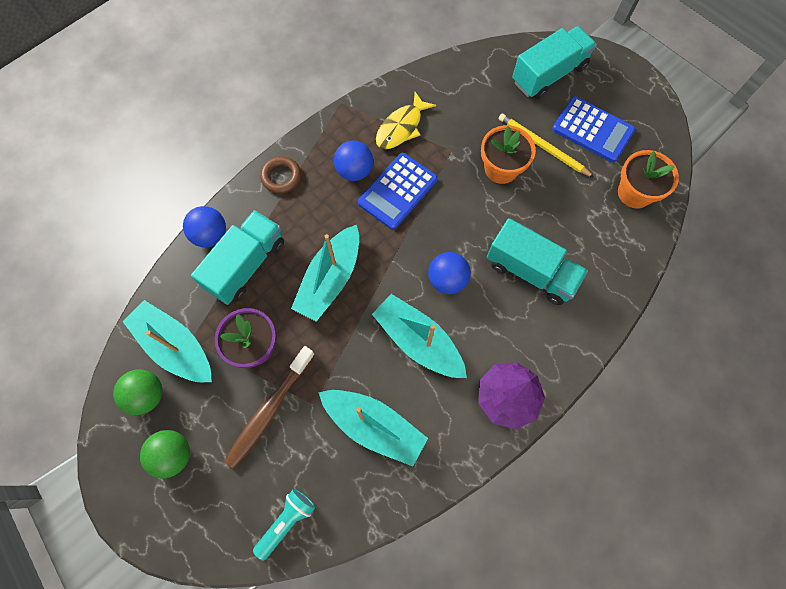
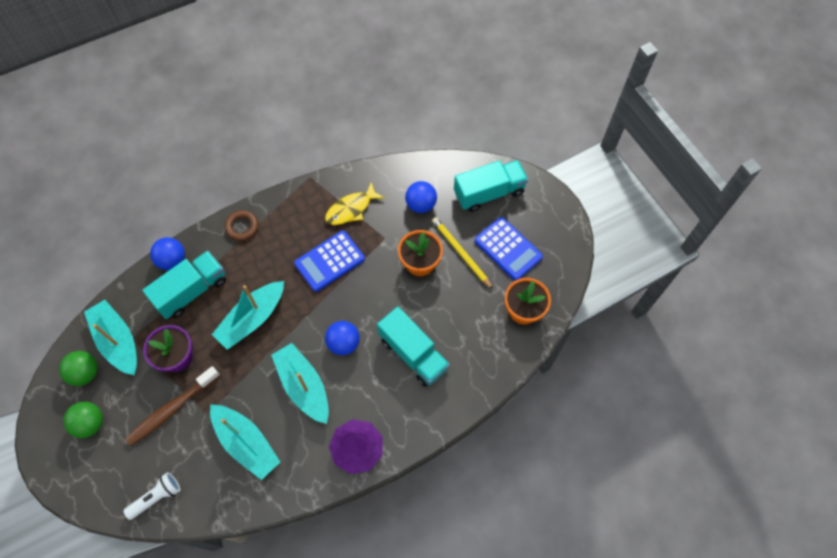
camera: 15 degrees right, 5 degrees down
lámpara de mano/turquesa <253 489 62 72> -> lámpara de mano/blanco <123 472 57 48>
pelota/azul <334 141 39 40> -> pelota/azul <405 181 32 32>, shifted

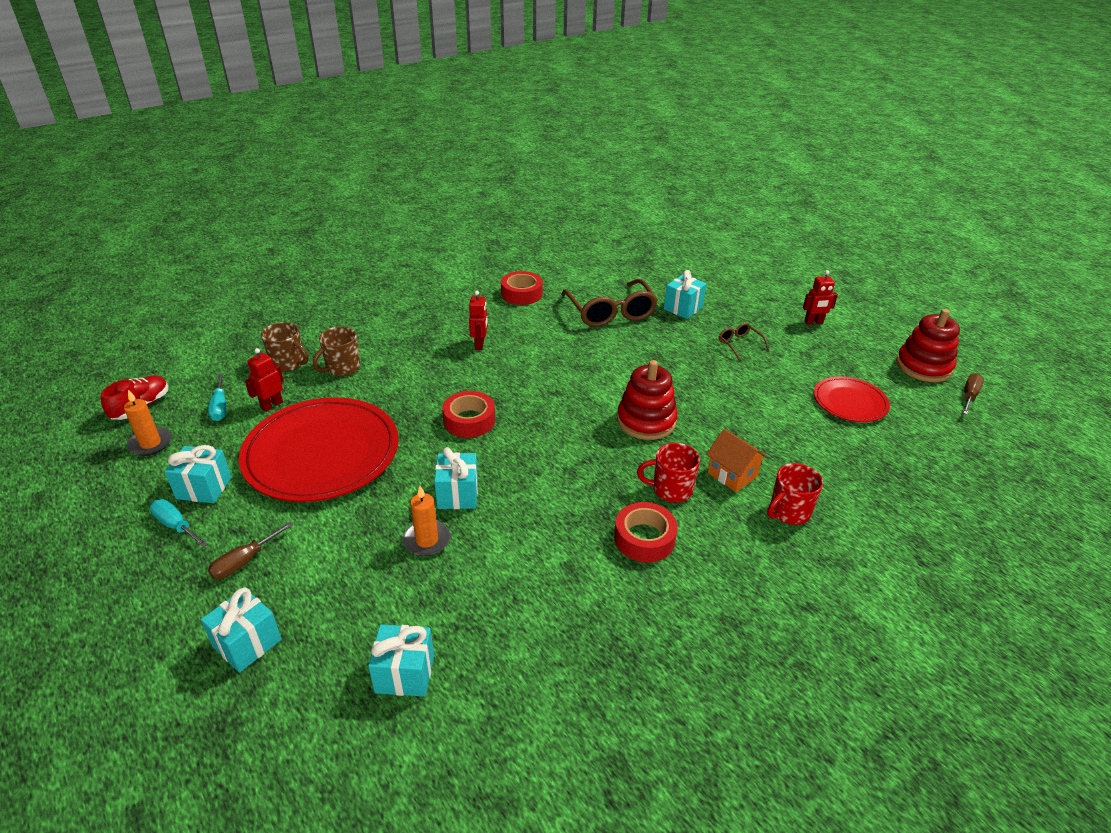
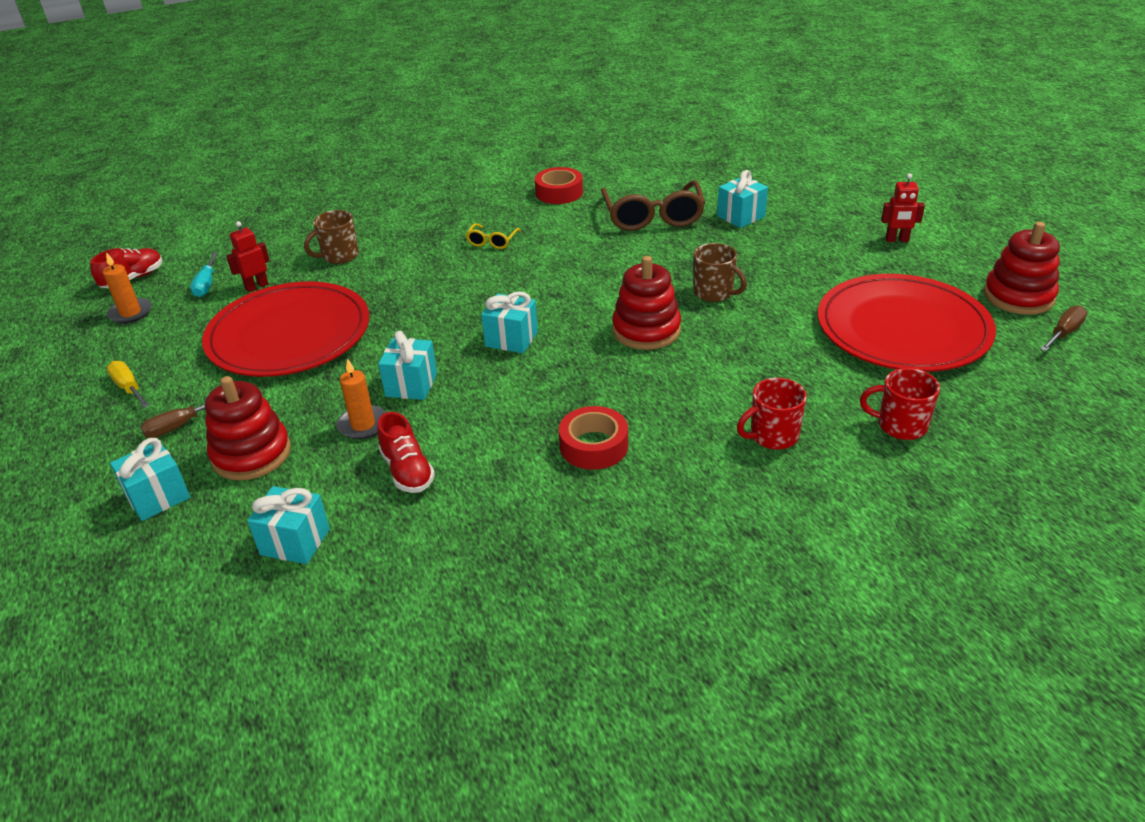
camera: 15 degrees right, 0 degrees up
destornillador/turquesa <150 499 58 48> -> destornillador/amarillo <107 361 43 47>
none -> juguete apilable/rojo <205 376 86 104>
none -> zapato/rojo <377 412 58 81>
robot/rojo <469 291 19 59> -> gafas/amarillo <466 223 55 26>
regalo/turquesa <165 445 67 58> -> regalo/turquesa <481 291 57 62>, shifted
taza/marrón <261 322 47 50> -> taza/marrón <693 243 54 59>, shifted
plato/rojo <814 376 76 46> -> plato/rojo <818 274 178 98>, x1.91
taza/rojo <637 443 63 60> -> taza/rojo <860 368 80 72>, shifted
cinta adhesiva/rojo <442 391 53 47> -> none
casa/naranja <706 429 62 63> -> none
gafas/marrón <719 323 50 37> -> none

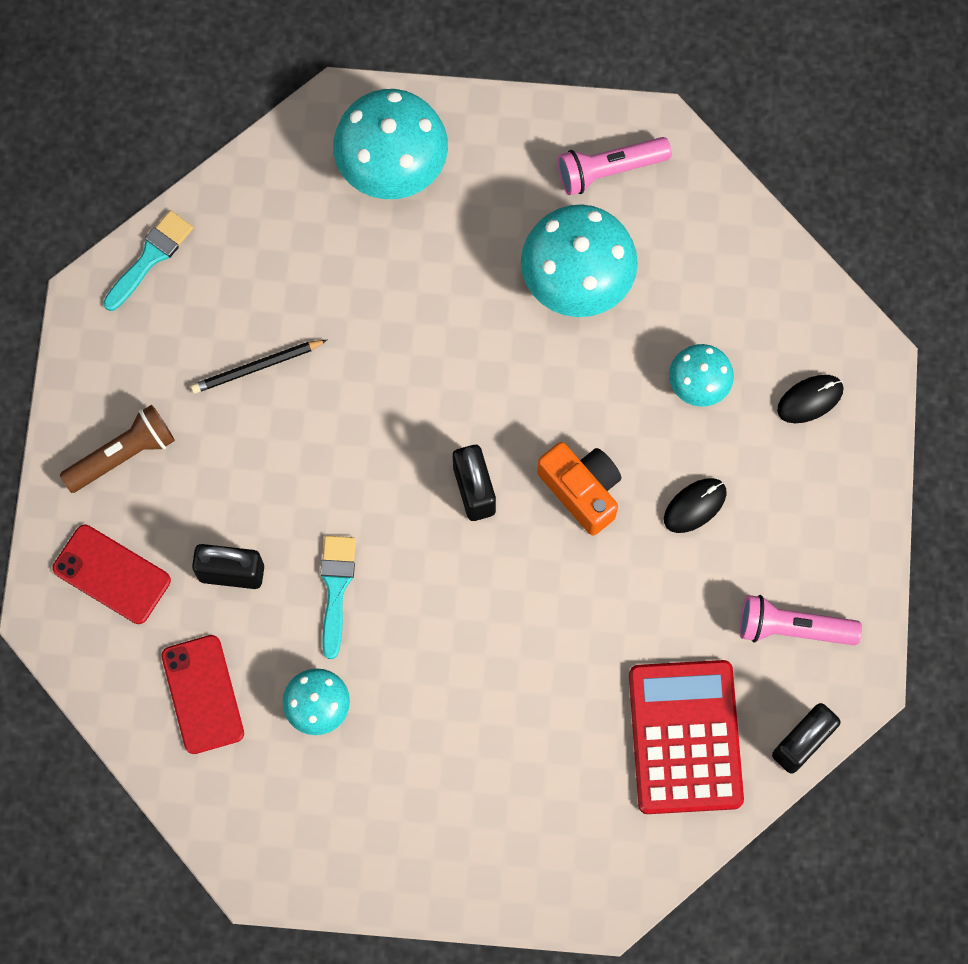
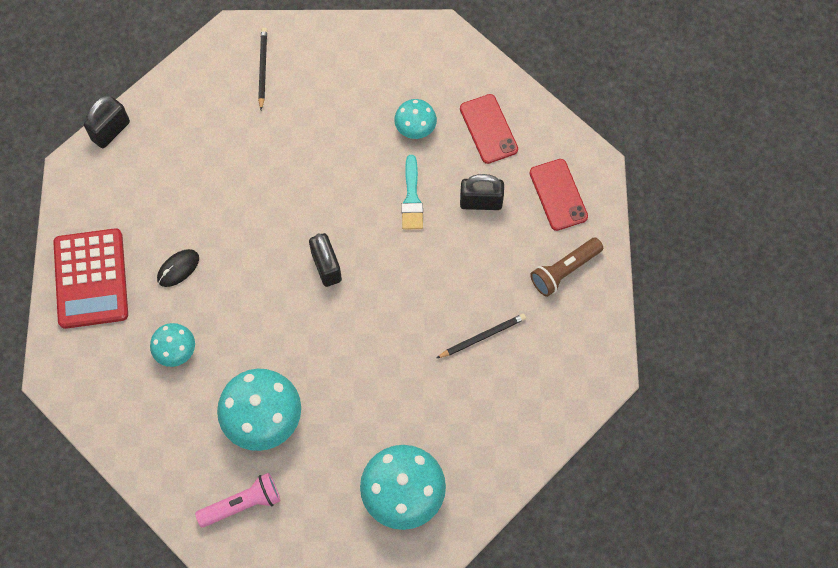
camera: 175 degrees right, 5 degrees down
calculadora/rojo <629 660 115 154> -> calculadora/rojo <53 228 75 101>, shifted
none -> lápiz/negro <258 27 9 83>
móvil/rojo <52 525 119 99> -> móvil/rojo <530 159 58 72>, 45 degrees clockwise
pincel/turquesa <103 210 90 101> -> none
cámara/naranja <537 442 85 94> -> none
lámpara de mano/rosa <740 595 122 50> -> none
ratón/negro <777 375 66 48> -> none

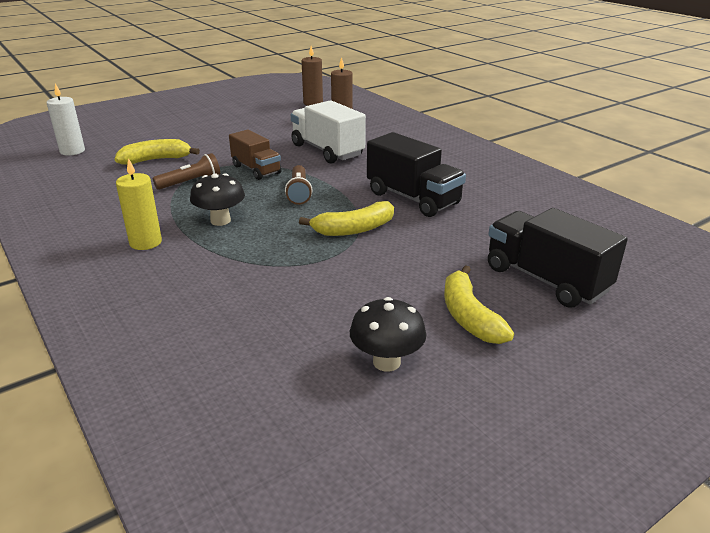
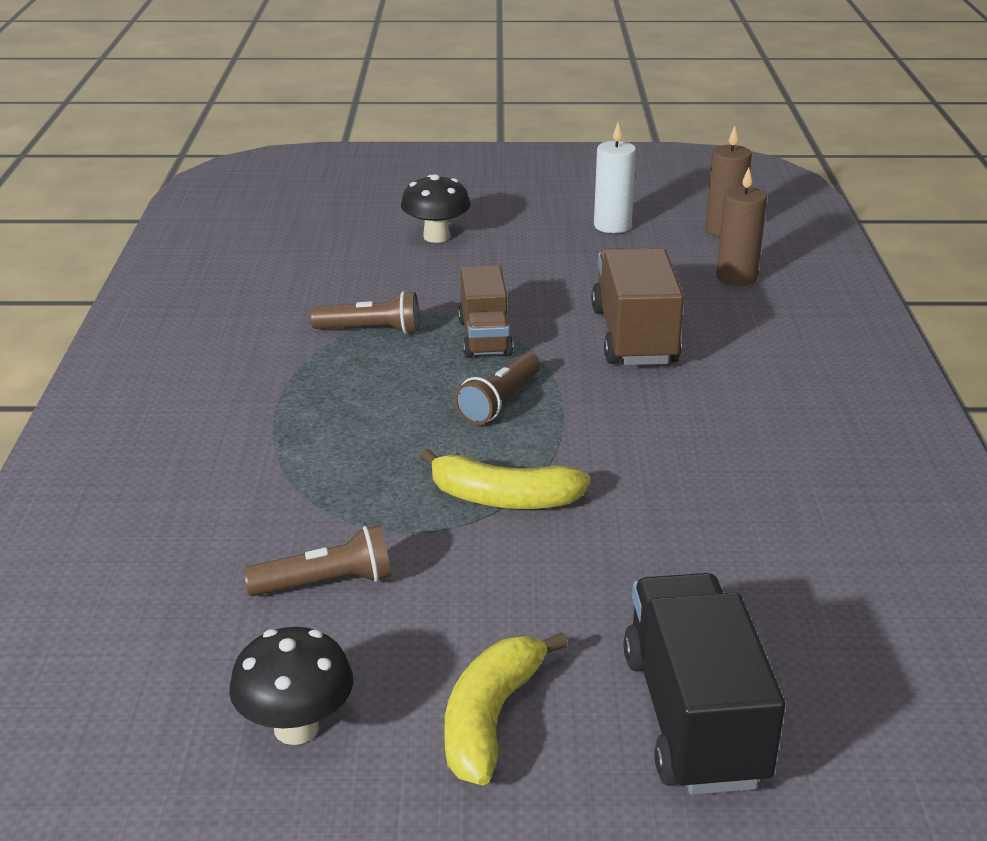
camera: 35 degrees right, 0 degrees up
none -> lámpara de mano/marrón <244 525 147 71>
seta/negro <190 173 55 53> -> seta/negro <401 174 70 69>, shifted
camión/blanco <291 100 75 64> -> camión/marrón <591 248 93 117>
vela/blanco <47 84 38 72> -> vela/blanco <594 123 42 110>, shifted
plátano/amarillo <115 139 85 25> -> none
vela/amarillo <116 158 46 92> -> none
camión/negro <367 132 99 85> -> none

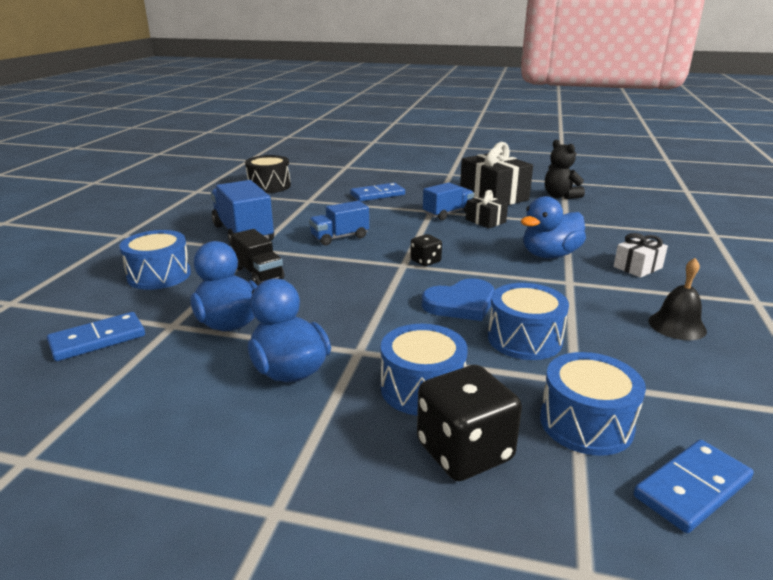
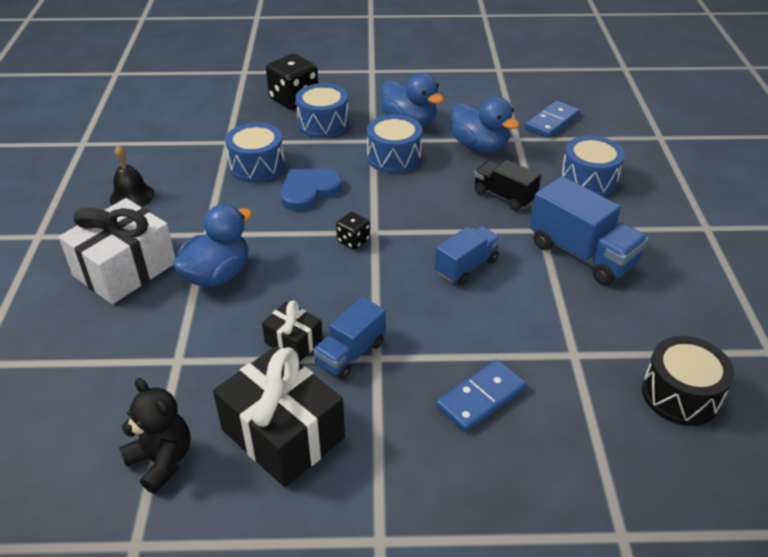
camera: 165 degrees right, 15 degrees up
regalo/blanco <614 233 54 45> -> regalo/blanco <59 198 116 106>, x1.93
tambor/azul <540 352 106 104> -> tambor/azul <367 115 55 58>, shifted
ficha de dominó/azul <633 440 121 93> -> none

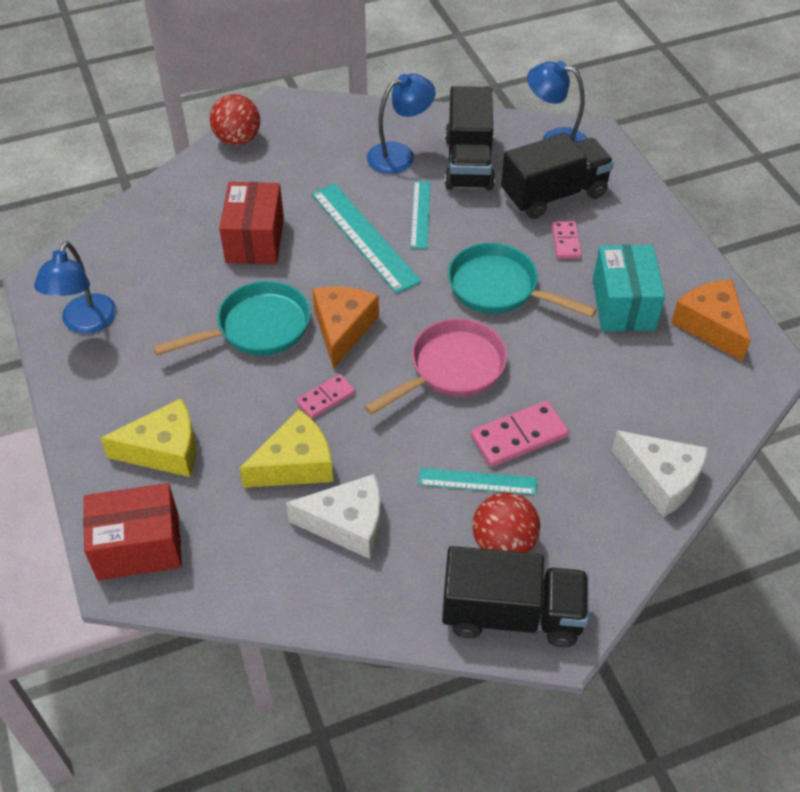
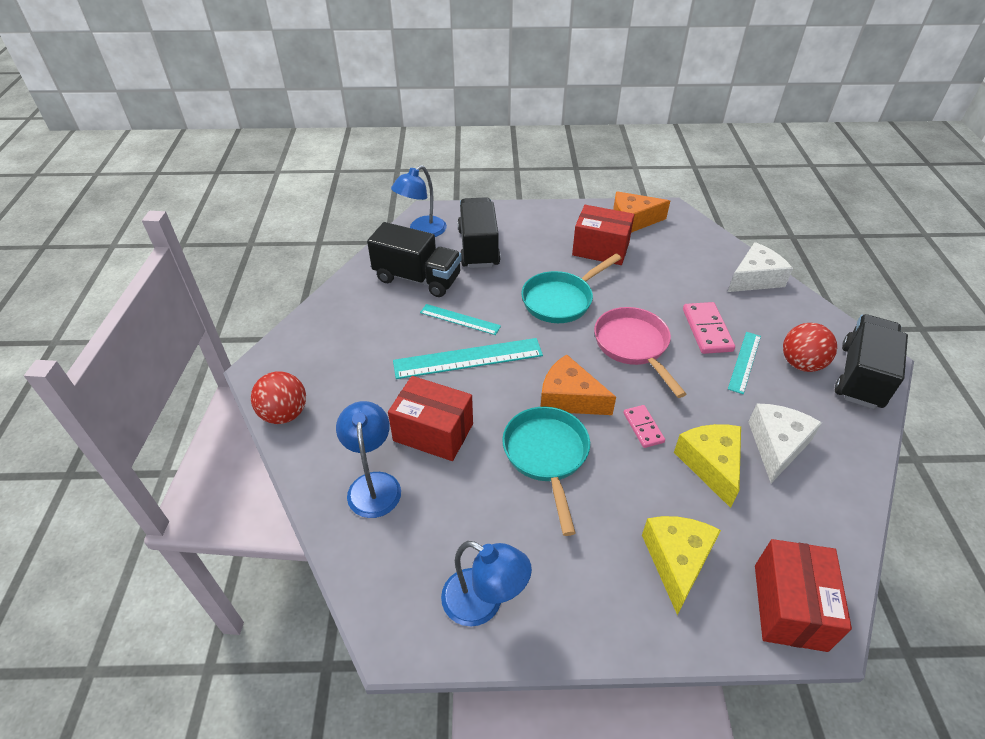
camera: 70 degrees left, 5 degrees down
lámpara/azul <367 74 69 100> -> lámpara/azul <336 401 65 117>, shifted
caja/turquesa <593 245 72 86> -> caja/rojo <572 205 62 60>
ficha de dominó/rosa <552 221 30 38> -> none

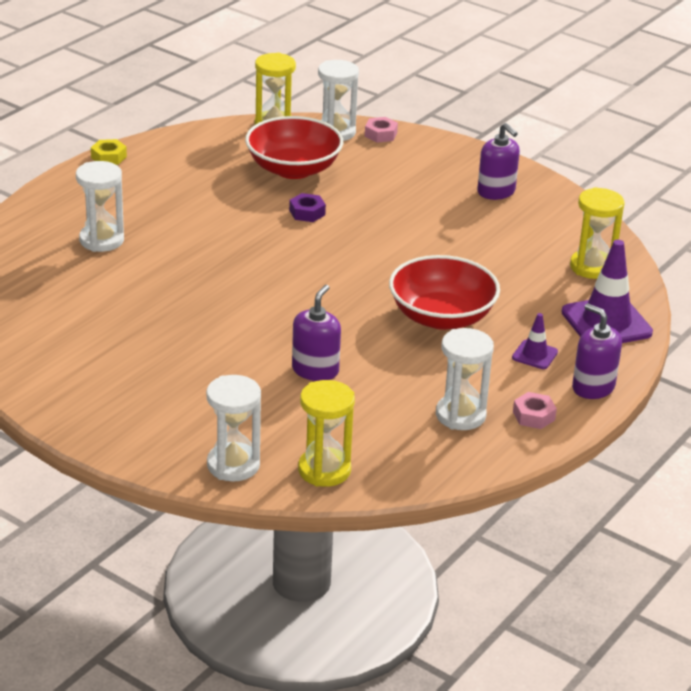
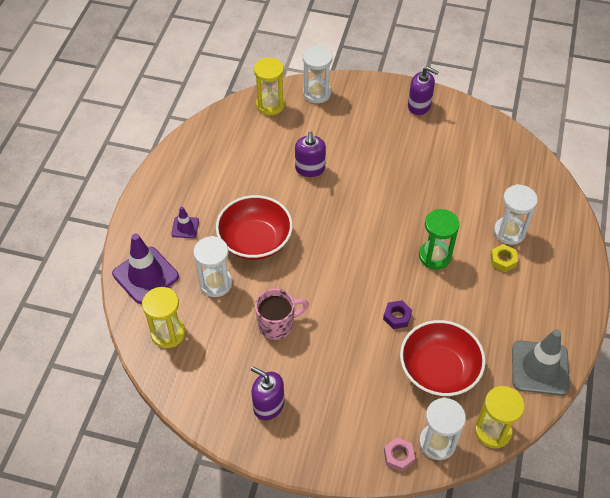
camera: 160 degrees right, 20 degrees up
reloj de arena/blanco <436 328 58 102> -> reloj de arena/blanco <193 236 39 61>, shifted
none -> taza/rosa <255 288 54 52>
dispensador de jabón/morado <572 303 50 96> -> dispensador de jabón/morado <408 66 31 49>, shifted
none -> reloj de arena/verde <419 209 41 60>
tuerca/amarillo <91 139 36 26> -> tuerca/amarillo <490 244 28 28>, shifted
none -> cono de tráfico/gris <512 329 58 66>
tuerca/rosa <513 392 44 37> -> none

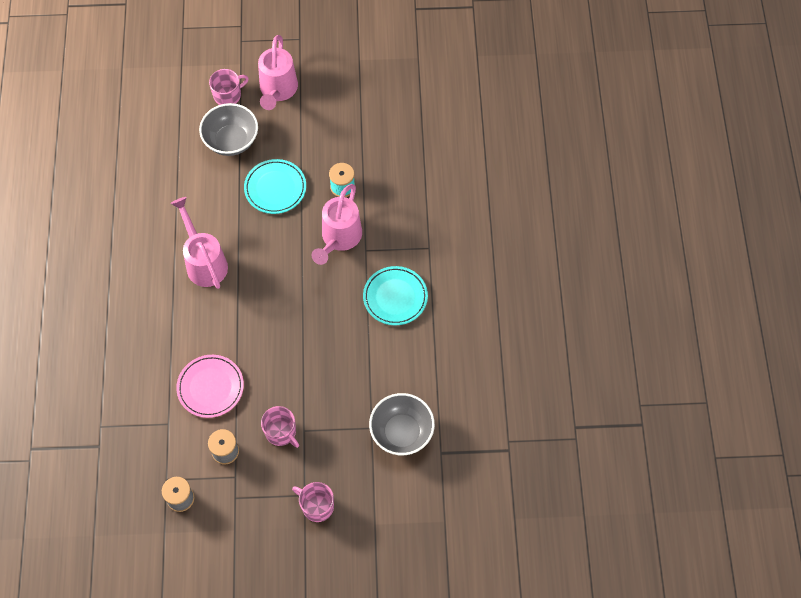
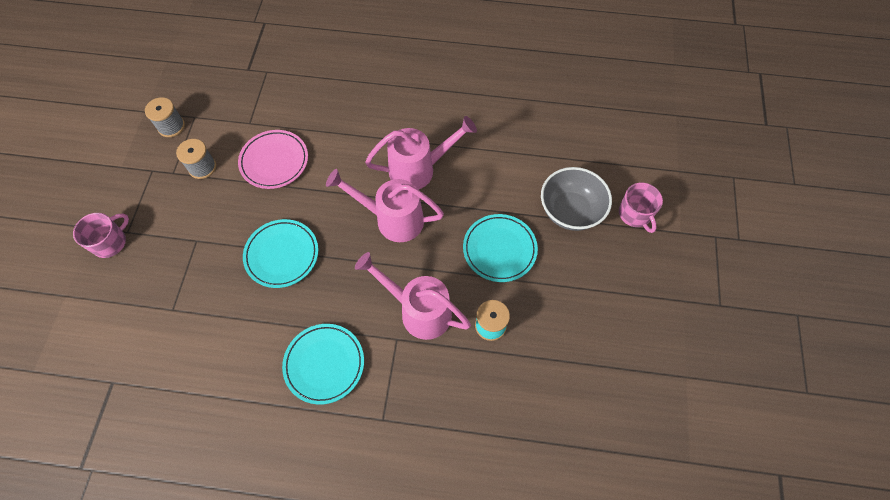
camera: 100 degrees right, 0 degrees up
none -> plato/turquesa <243 219 75 69>
regadera/rosa <258 35 40 75> -> regadera/rosa <326 169 118 73>, shifted
taza/rosa <261 406 38 42> -> none
cuenco/gris <369 393 66 62> -> none

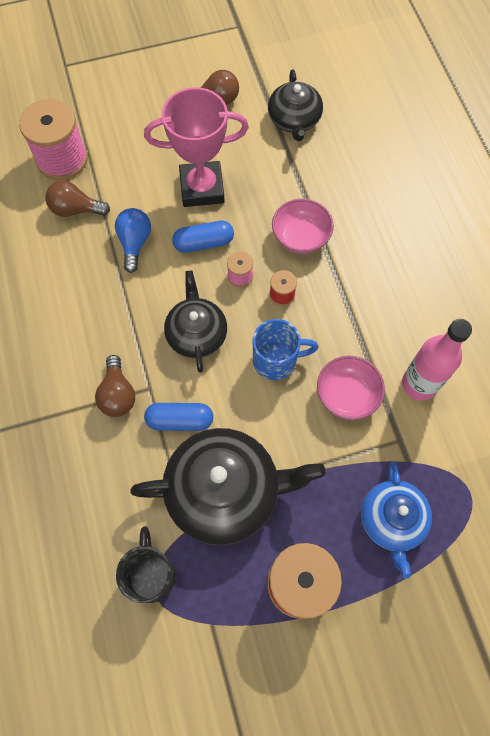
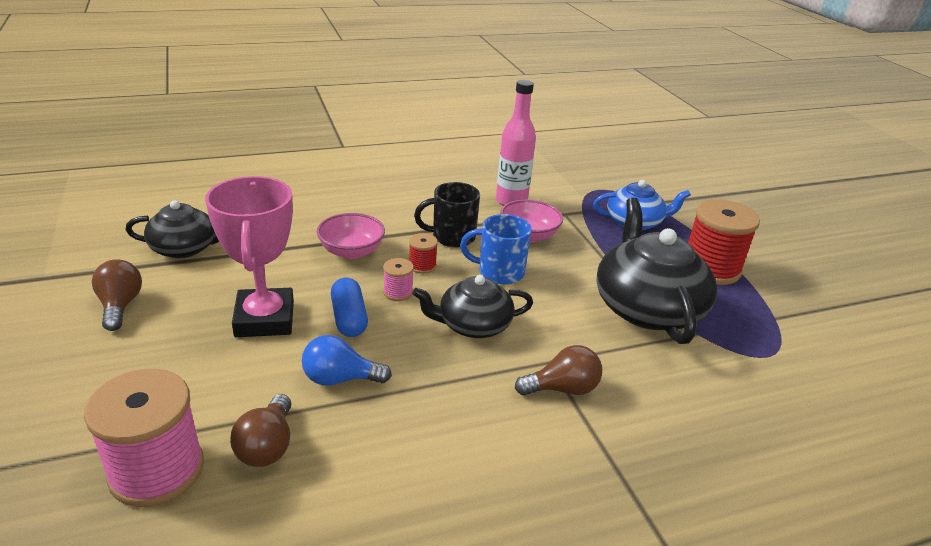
camera: 95 degrees left, 35 degrees down
taza/negro <116 526 59 77> -> taza/negro <414 182 66 65>, shifted
taza/azul <253 319 66 61> -> taza/azul <460 214 72 70>, 75 degrees counterclockwise
cápsula/azul <144 403 69 28> -> none

